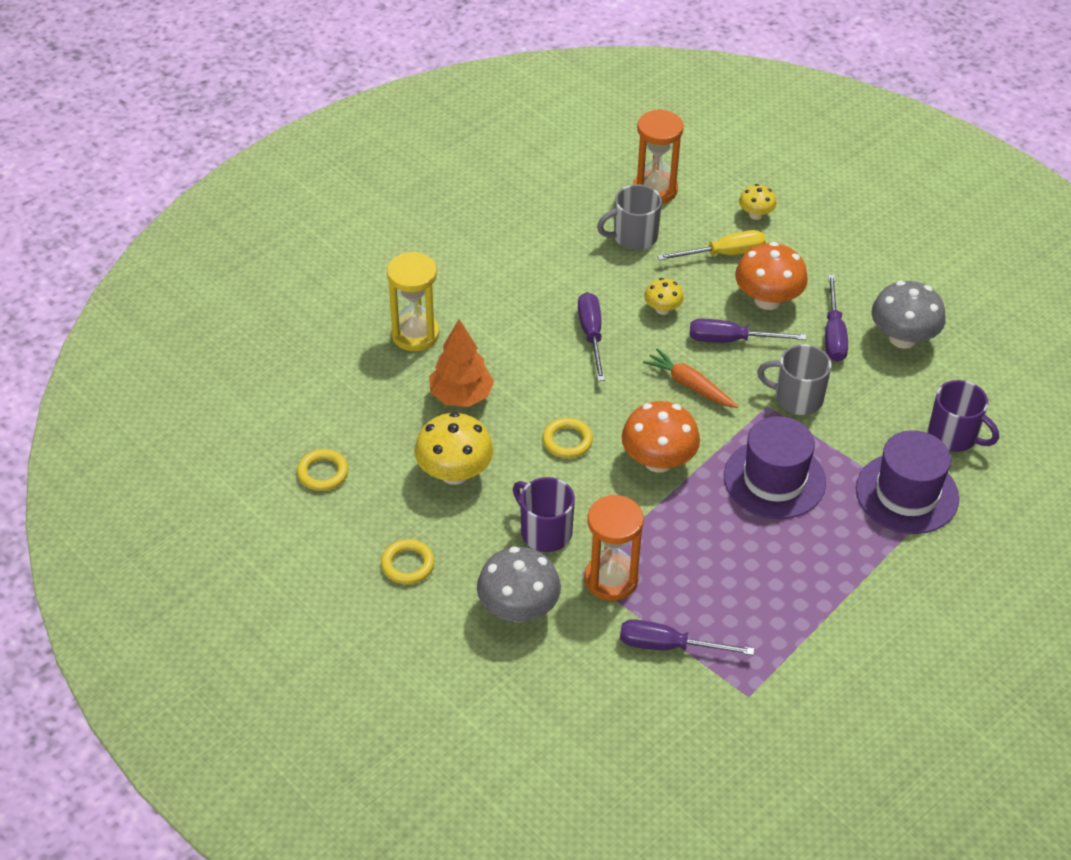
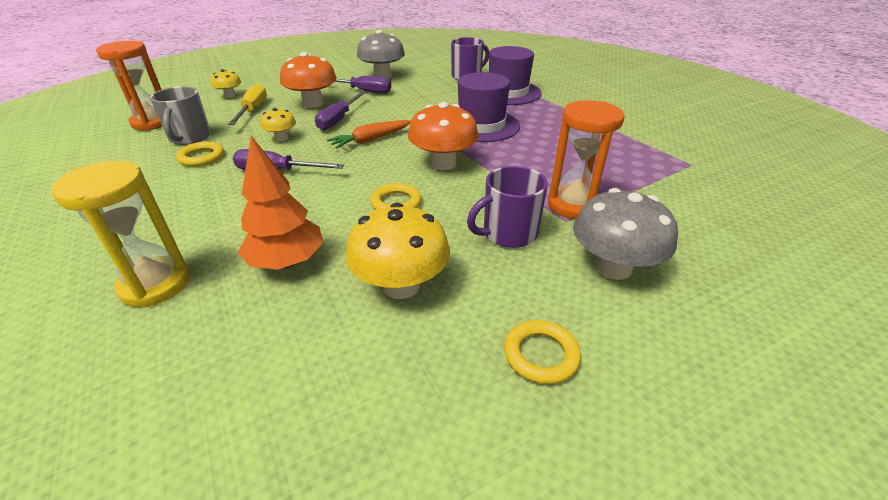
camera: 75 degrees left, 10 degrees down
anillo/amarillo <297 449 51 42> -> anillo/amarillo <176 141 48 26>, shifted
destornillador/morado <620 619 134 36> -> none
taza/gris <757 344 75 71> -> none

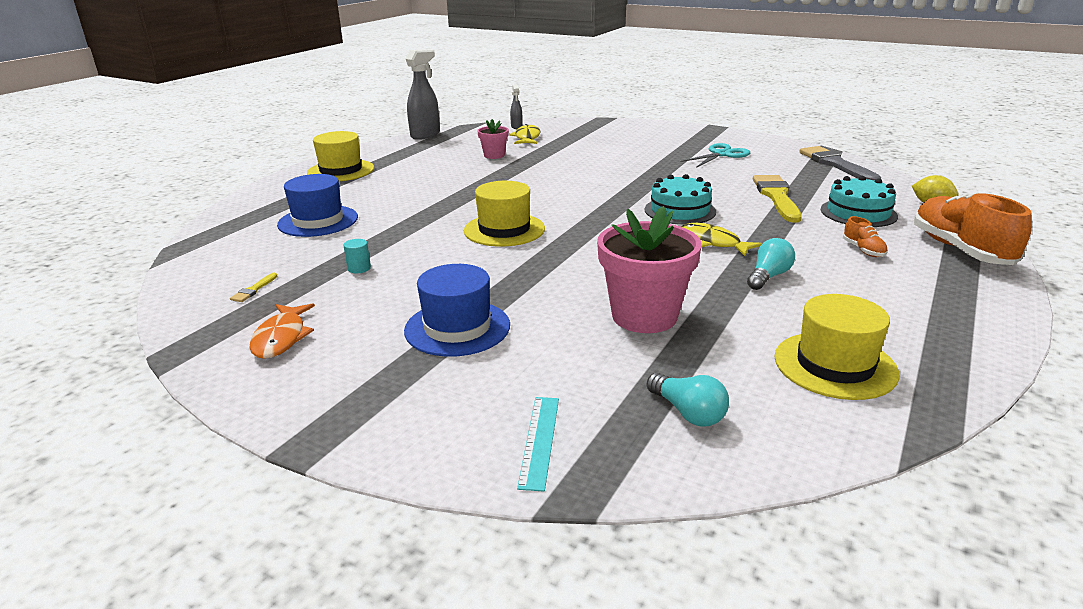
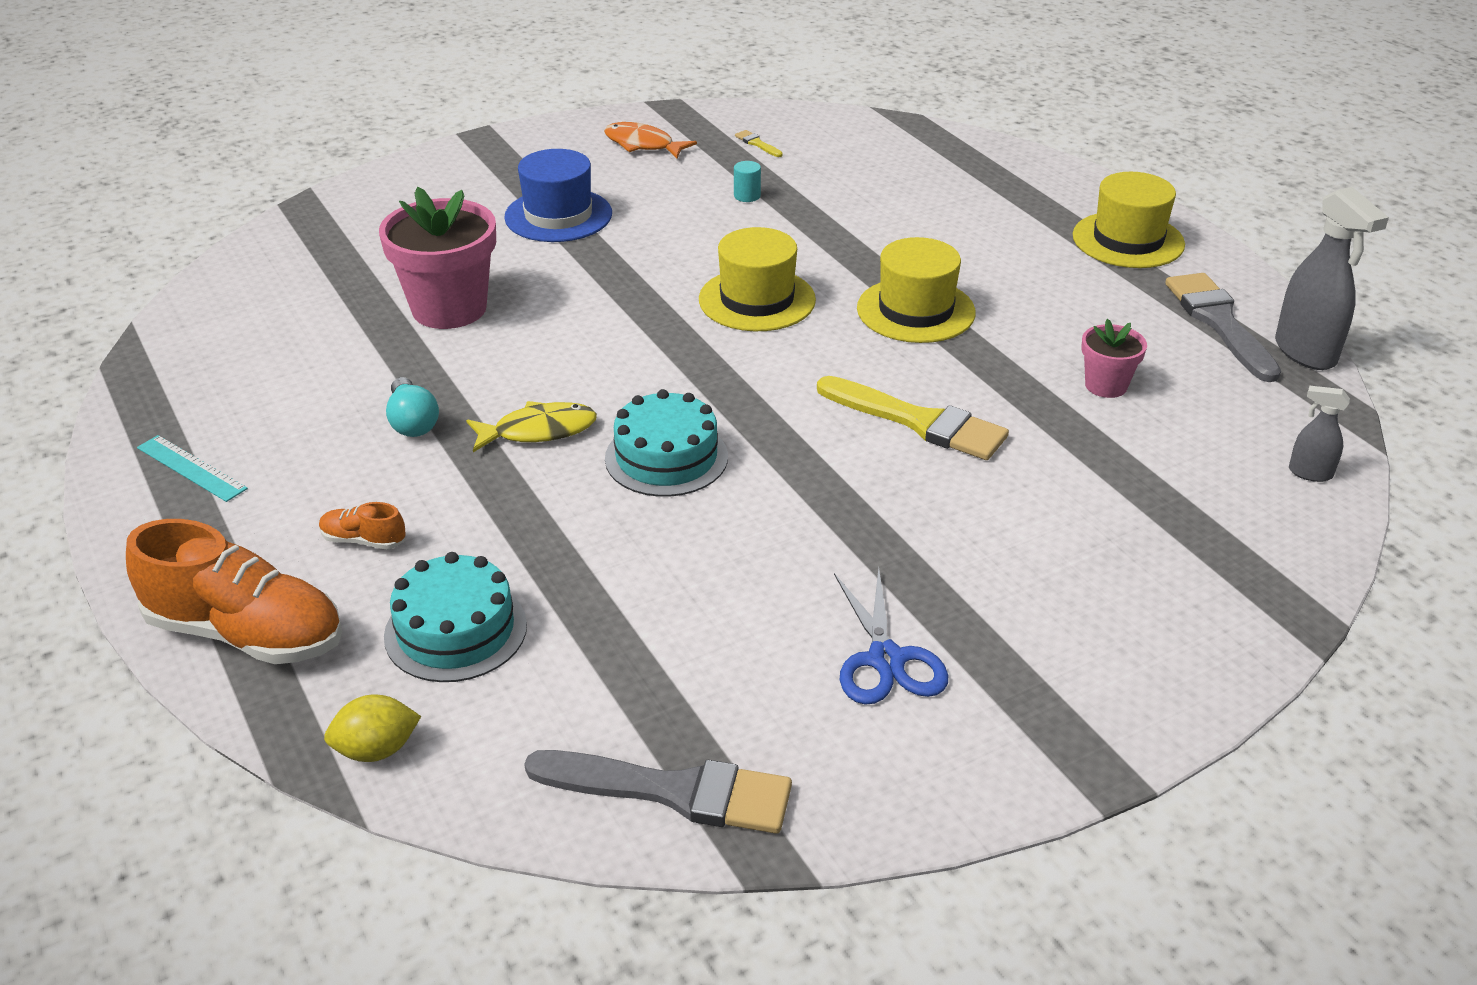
camera: 120 degrees right, 10 degrees up
regla/turquesa <517 397 42 95> -> regla/turquesa <137 435 111 67>, shifted
pincel/amarillo <753 175 49 48> -> pincel/amarillo <817 376 192 84>, shifted
tijeras/turquesa <680 143 70 25> -> tijeras/azul <834 568 114 137>
sombrero/amarillo <774 294 126 106> -> sombrero/amarillo <857 237 119 106>, shifted
none -> pincel/gris <1165 273 116 109>
sombrero/azul <277 174 81 63> -> none
pez/amarillo <509 124 31 20> -> none
bombilla/turquesa <647 373 82 53> -> none

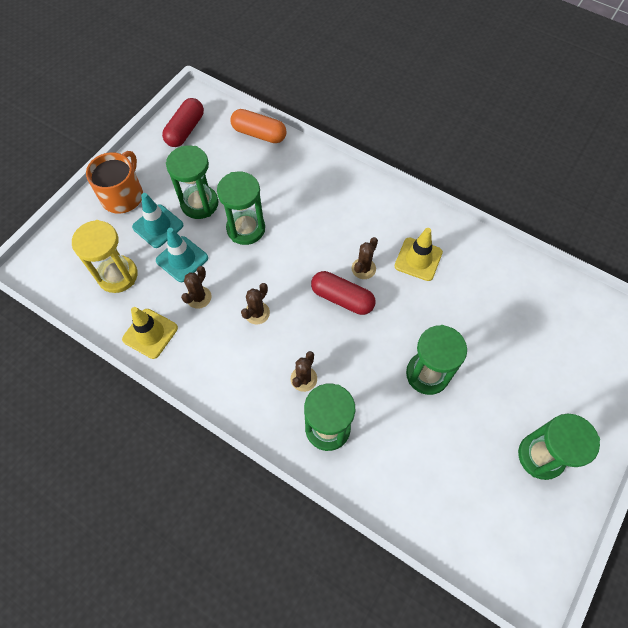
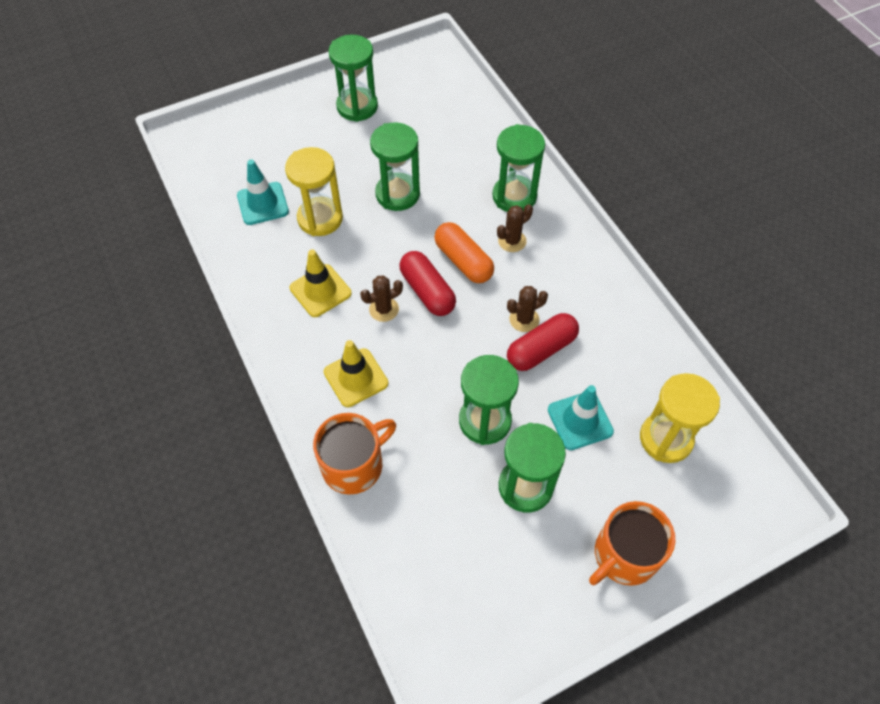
camera: 150 degrees left, 5 degrees down
cono de tráfico/turquesa <132 193 51 55> -> cono de tráfico/turquesa <237 159 52 66>, shifted
none -> reloj de arena/amarillo <285 147 58 89>
none -> taza/naranja <313 413 83 81>
cono de tráfico/amarillo <122 307 56 52> -> cono de tráfico/amarillo <324 340 64 67>, shifted
cápsula/naranja <231 109 55 34> -> cápsula/naranja <434 222 60 61>, shifted
cápsula/rojo <162 98 42 49> -> cápsula/rojo <507 313 72 58>, shifted
cactus/marrón <181 266 31 43> -> none

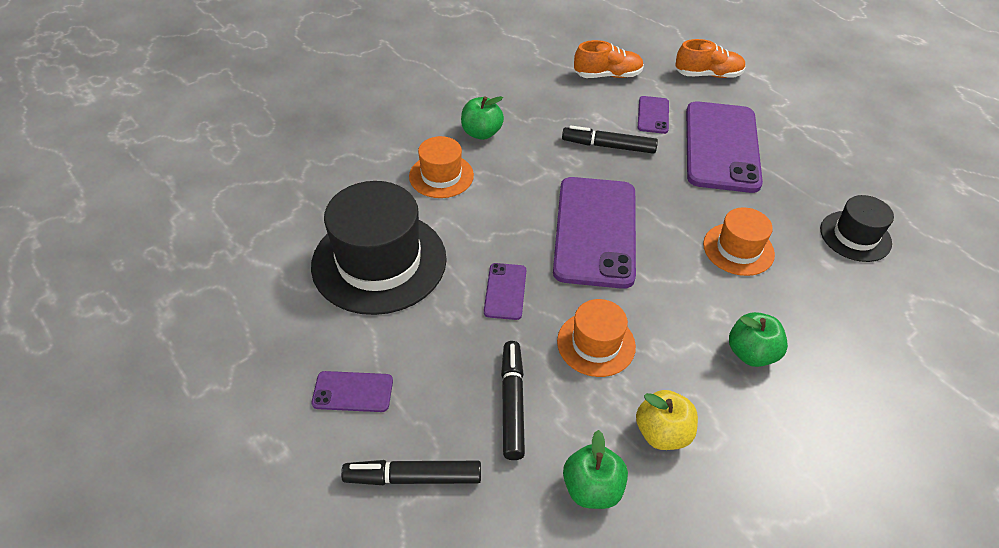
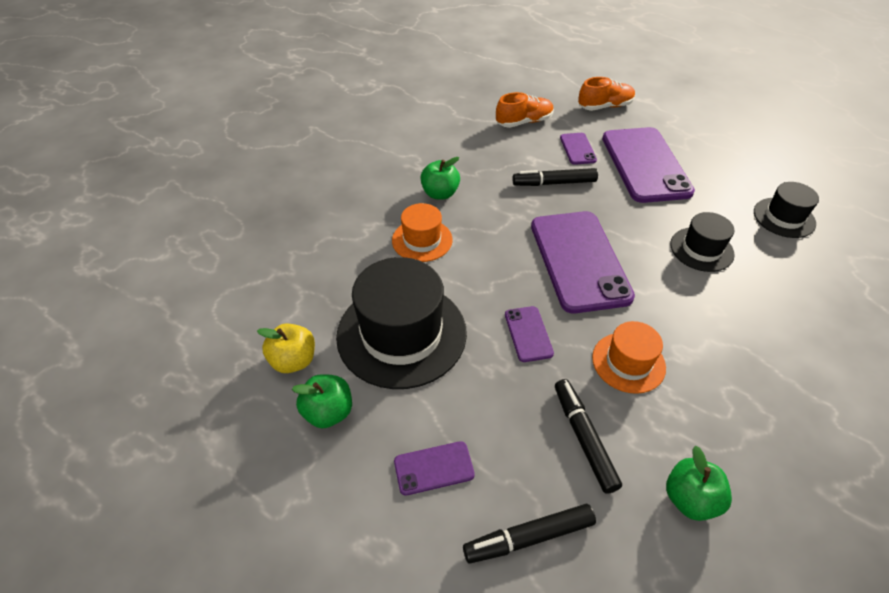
camera: 15 degrees left, 0 degrees up
manzana/amarillo <636 390 62 60> -> manzana/amarillo <257 323 58 50>, shifted
manzana/verde <729 312 59 55> -> manzana/verde <292 374 60 54>, shifted
sombrero/naranja <703 207 72 69> -> sombrero/negro <670 212 64 60>

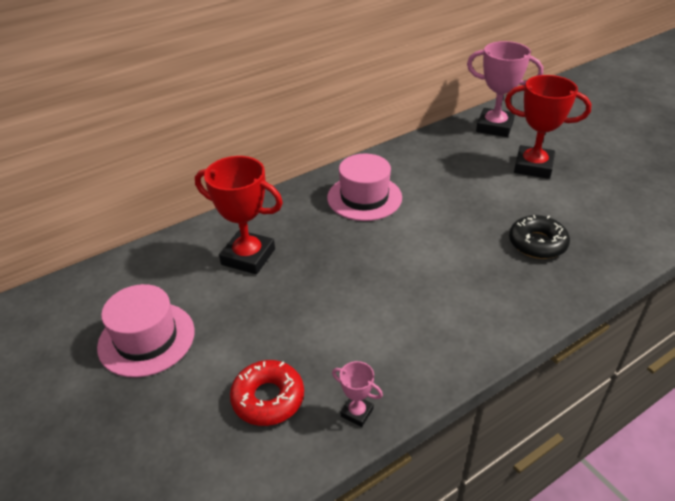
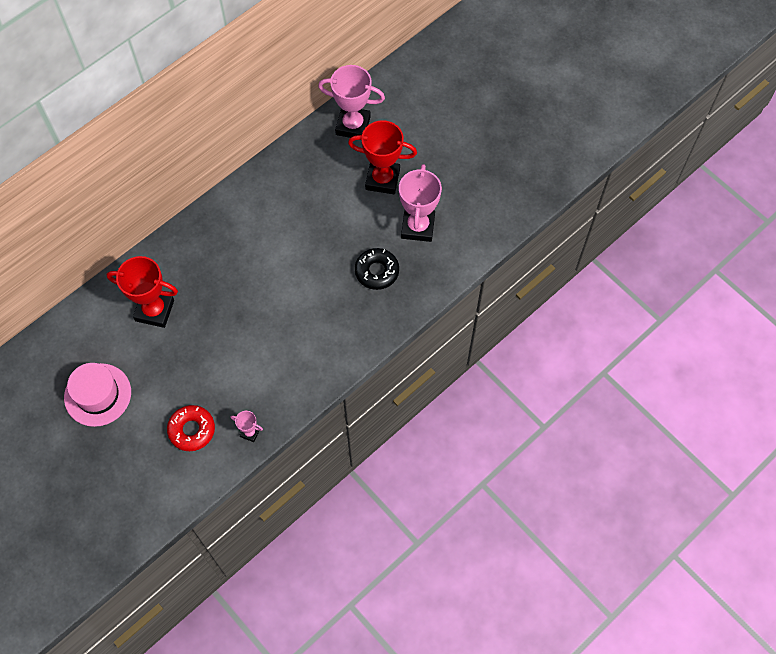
camera: 10 degrees left, 25 degrees up
none -> trofeo/rosa <399 164 43 78>
sombrero/rosa <327 154 75 67> -> none

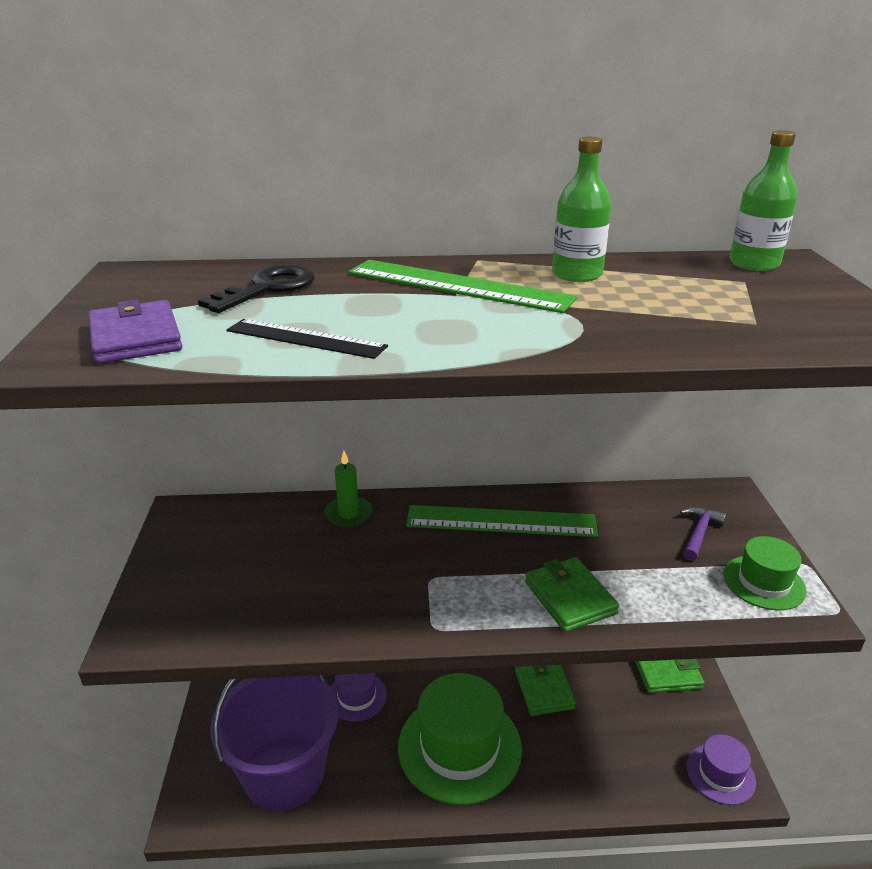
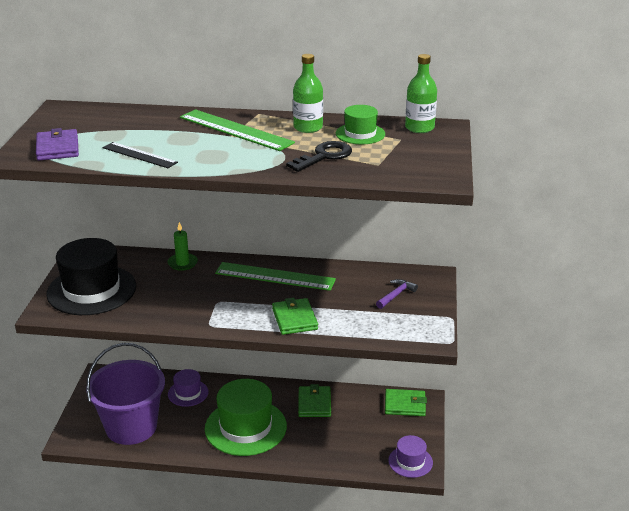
camera: 10 degrees right, 0 degrees up
none -> sombrero/negro <46 238 90 77>
llave/negro <198 265 117 48> -> llave/negro <286 141 66 31>, shifted
sombrero/verde <723 536 83 74> -> sombrero/verde <336 105 49 39>, shifted

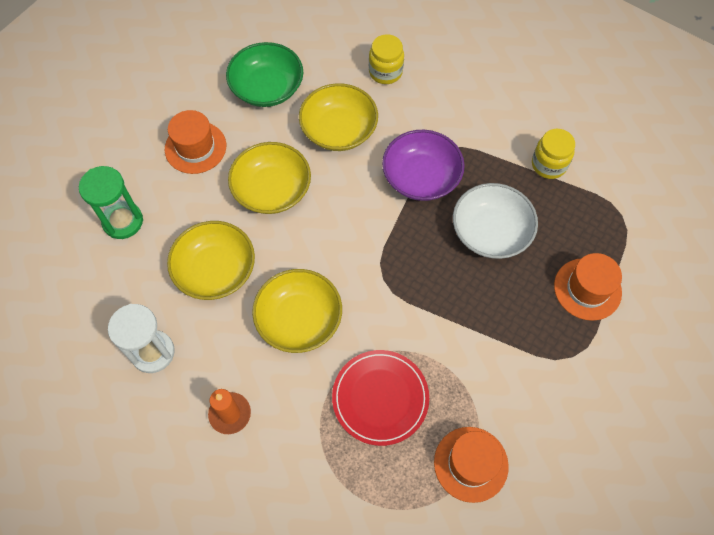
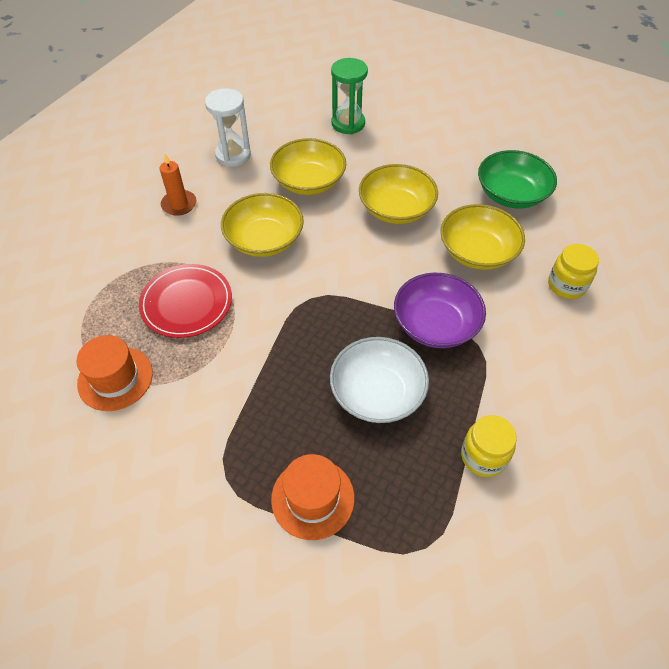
camera: 85 degrees right, 10 degrees down
sombrero/naranja <165 110 61 64> -> none

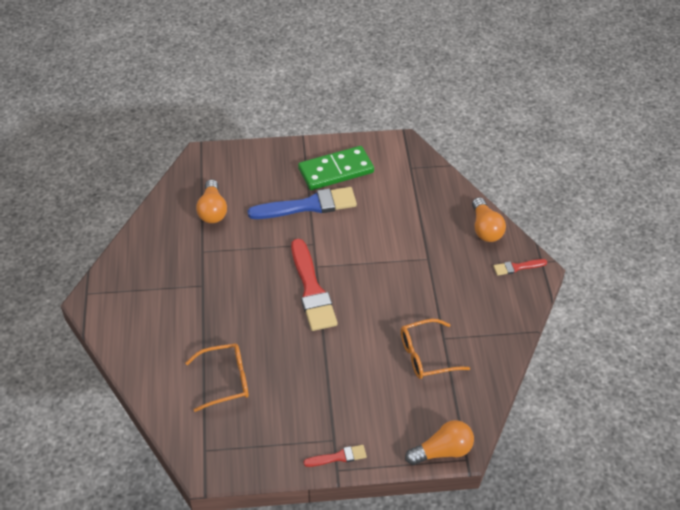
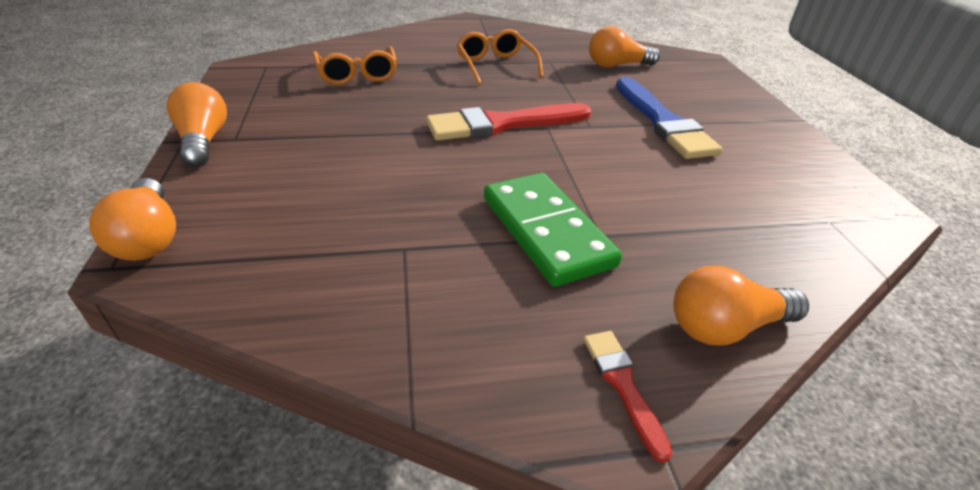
camera: 85 degrees right, 10 degrees down
pincel/rojo <303 445 64 22> -> bombilla/naranja <166 82 61 85>
gafas/naranja <401 319 69 60> -> gafas/naranja <457 29 86 56>, shifted
ficha de dominó/verde <298 146 76 44> -> ficha de dominó/verde <484 173 138 114>, shifted

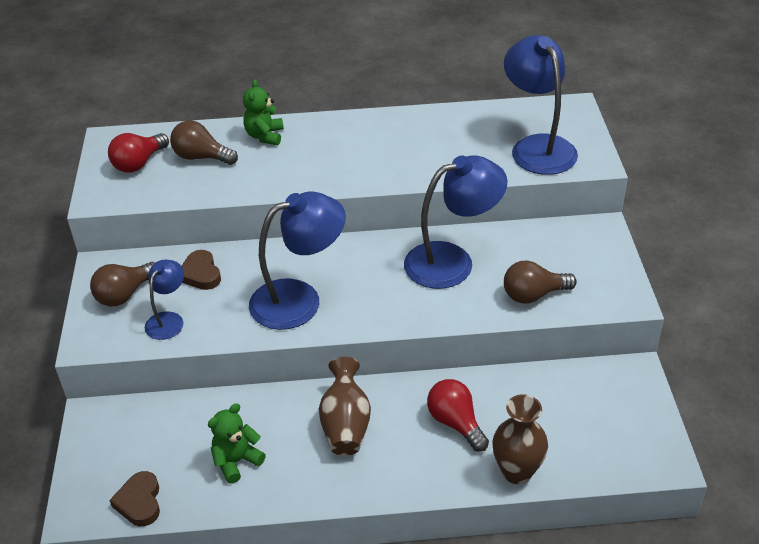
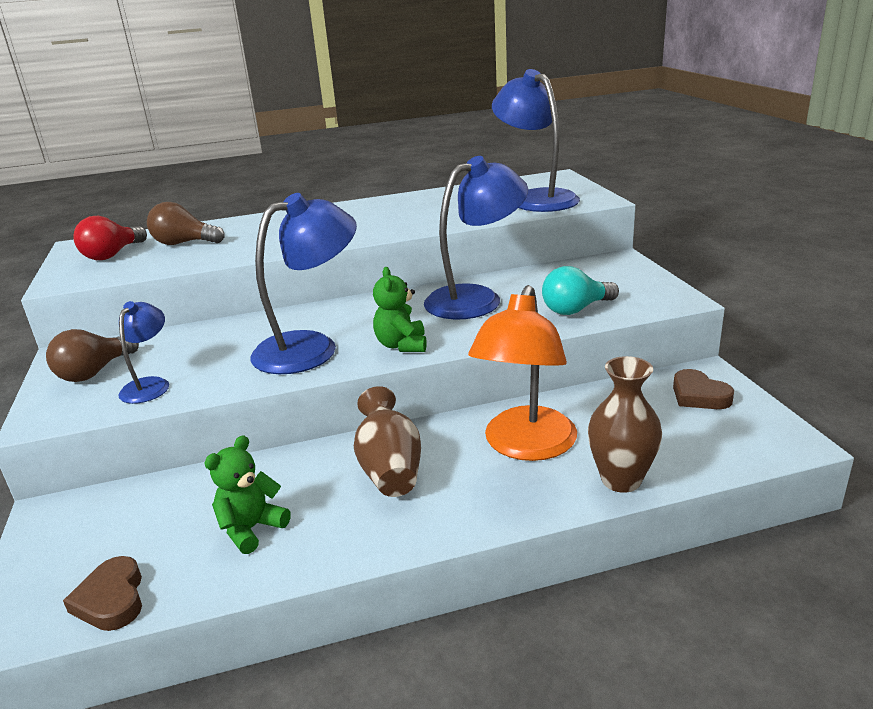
camera: 10 degrees left, 15 degrees down
osito/verde <243 79 41 66> -> osito/verde <373 267 54 85>, shifted
bombilla/rojo <427 379 62 73> -> lámpara/naranja <468 285 109 176>
bombilla/marrón <504 260 73 44> -> bombilla/turquesa <542 266 77 49>
corazón/marrón <182 250 39 40> -> corazón/marrón <673 369 61 40>, shifted

